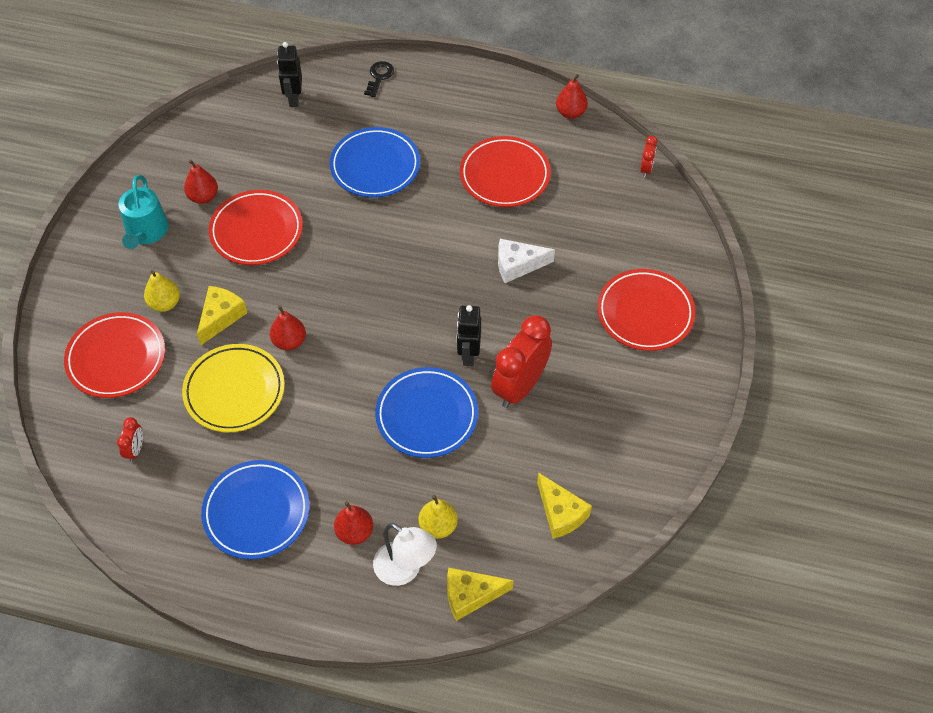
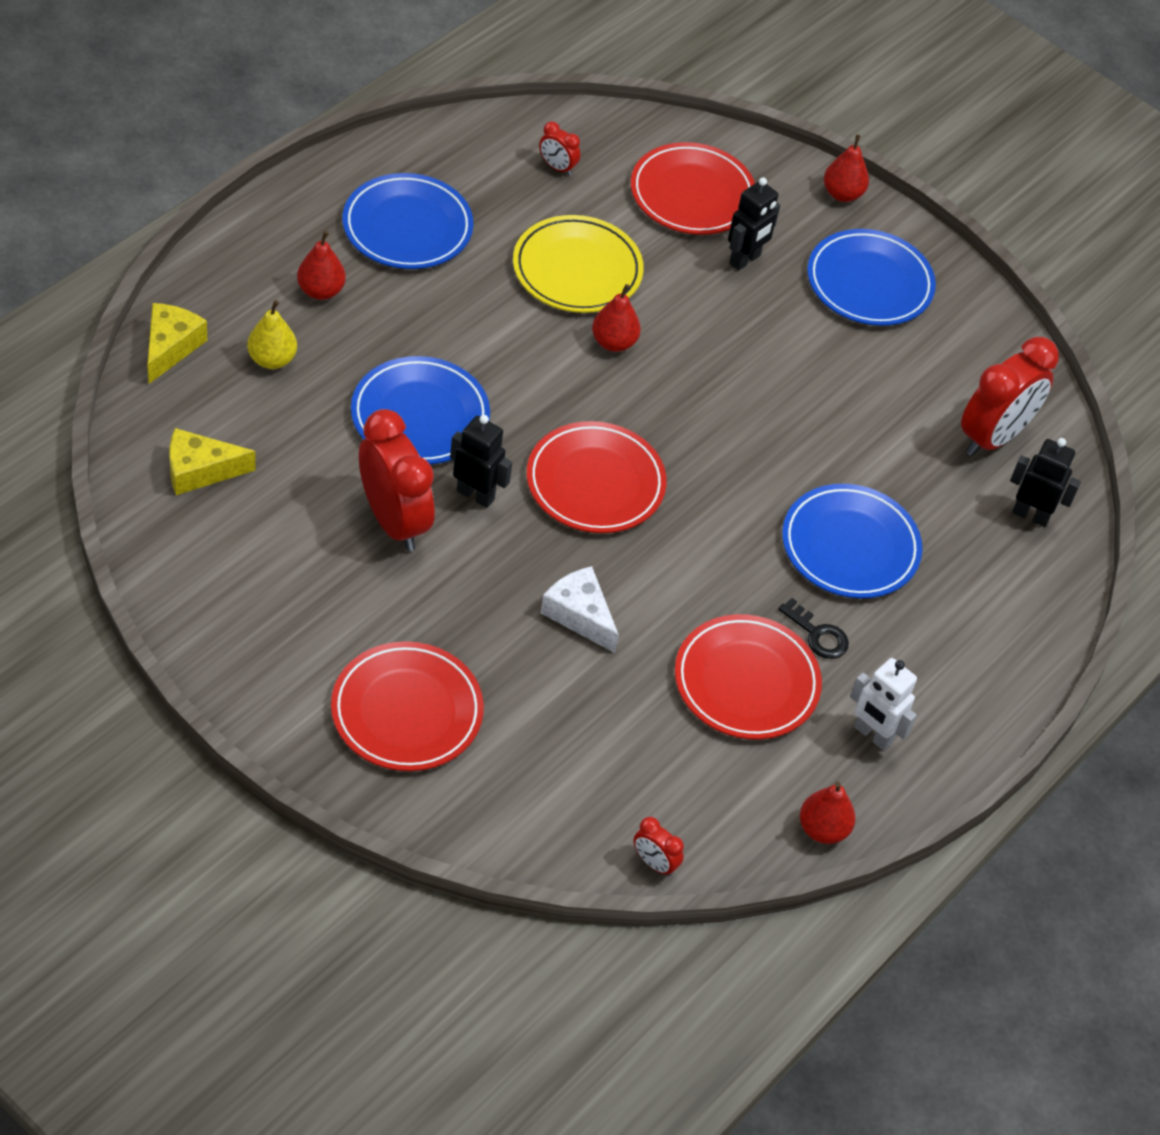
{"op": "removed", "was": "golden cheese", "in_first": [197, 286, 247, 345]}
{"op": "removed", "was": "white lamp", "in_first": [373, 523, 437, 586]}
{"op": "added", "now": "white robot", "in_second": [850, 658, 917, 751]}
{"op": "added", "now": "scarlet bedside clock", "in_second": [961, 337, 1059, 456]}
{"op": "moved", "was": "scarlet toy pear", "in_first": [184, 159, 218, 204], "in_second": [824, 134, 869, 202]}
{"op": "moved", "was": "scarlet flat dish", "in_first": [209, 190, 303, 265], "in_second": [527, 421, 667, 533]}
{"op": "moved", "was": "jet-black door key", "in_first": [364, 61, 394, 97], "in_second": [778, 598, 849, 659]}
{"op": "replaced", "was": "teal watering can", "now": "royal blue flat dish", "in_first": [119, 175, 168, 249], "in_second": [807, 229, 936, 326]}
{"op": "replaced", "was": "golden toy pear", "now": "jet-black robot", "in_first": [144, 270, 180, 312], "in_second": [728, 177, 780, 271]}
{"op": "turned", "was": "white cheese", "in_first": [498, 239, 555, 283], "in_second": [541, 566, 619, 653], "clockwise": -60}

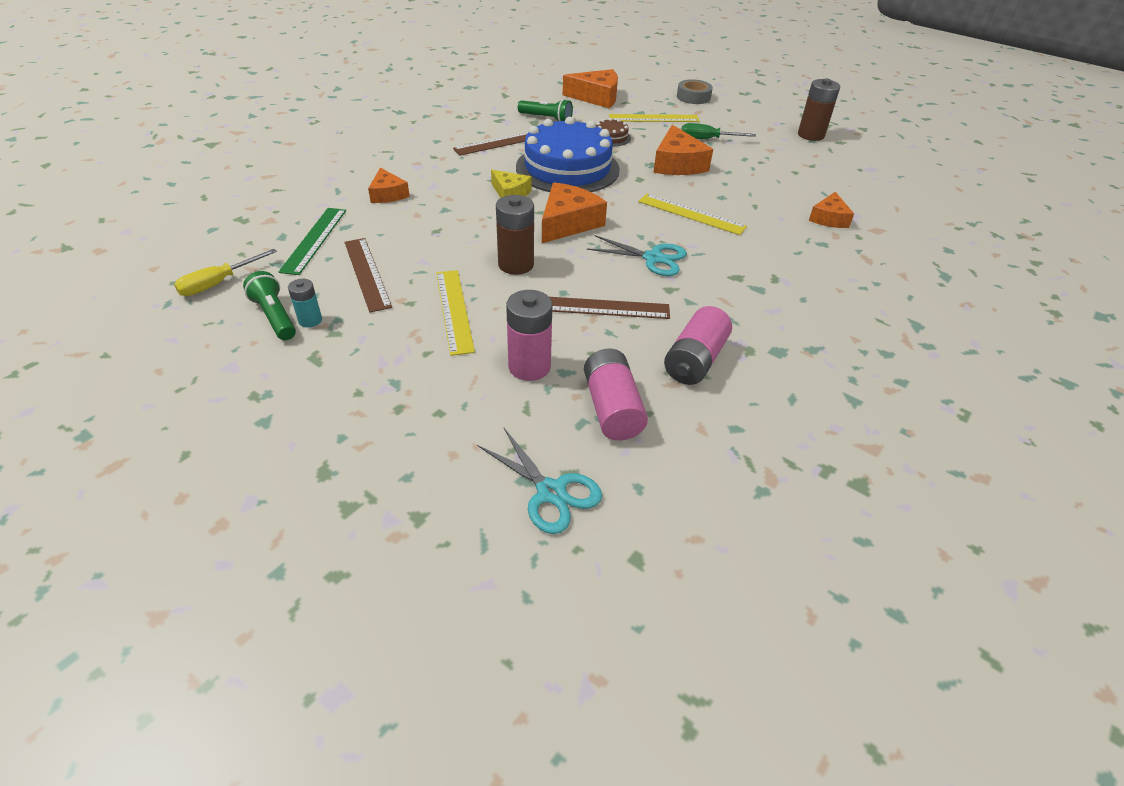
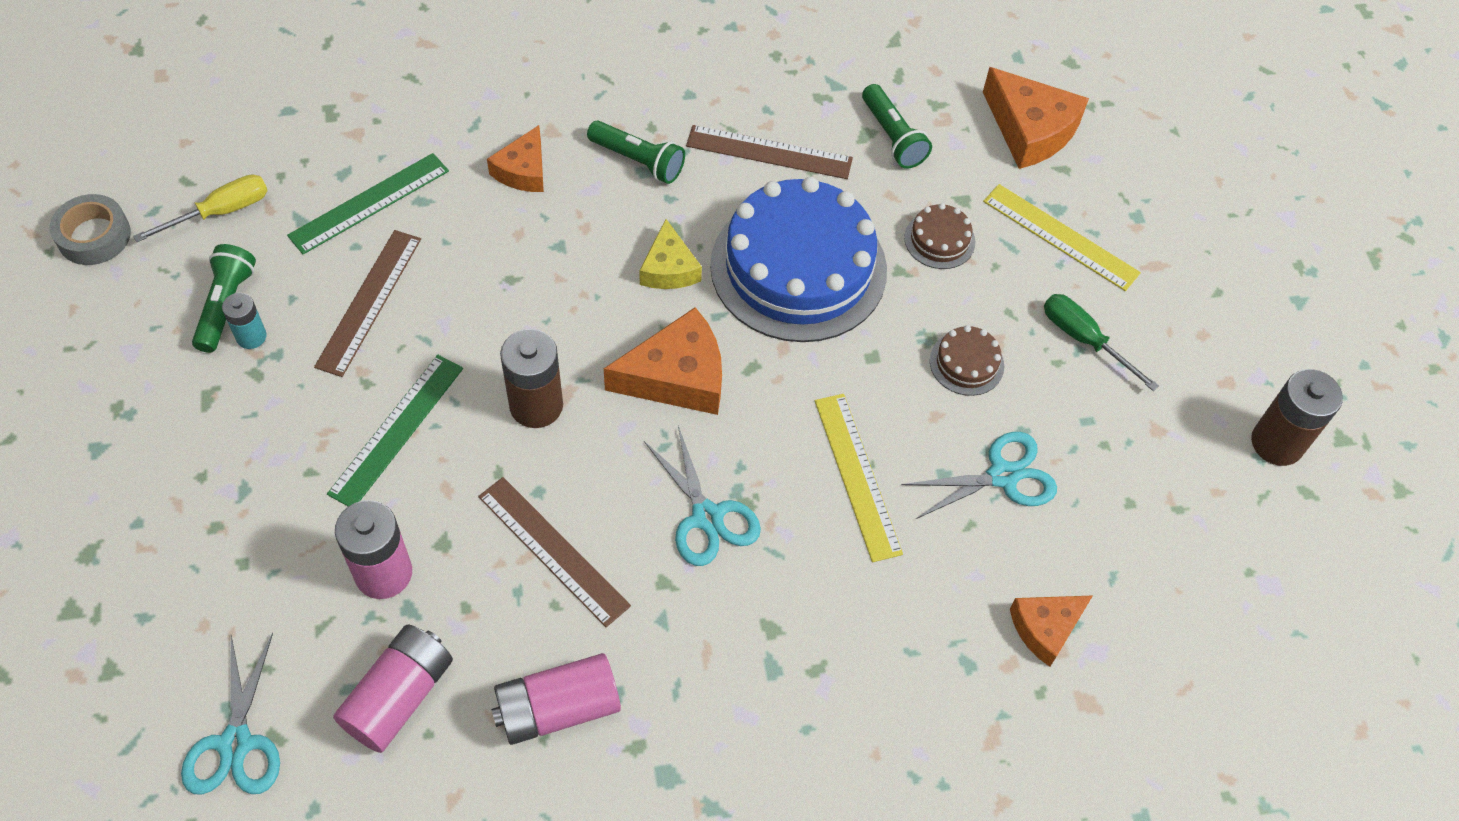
{"op": "added", "now": "green pocket torch", "in_second": [587, 120, 685, 184]}
{"op": "added", "now": "teal shears", "in_second": [901, 432, 1057, 519]}
{"op": "moved", "was": "grey roll of tape", "in_first": [677, 79, 713, 104], "in_second": [50, 194, 131, 265]}
{"op": "replaced", "was": "orange cheese", "now": "dark brown layer cake", "in_first": [653, 125, 713, 175], "in_second": [930, 325, 1004, 396]}
{"op": "recoloured", "was": "golden ruler", "now": "green ruler", "in_first": [436, 270, 475, 356], "in_second": [327, 355, 463, 506]}
{"op": "turned", "was": "golden hand screwdriver", "in_first": [174, 249, 277, 296], "in_second": [133, 174, 268, 242], "clockwise": 150}

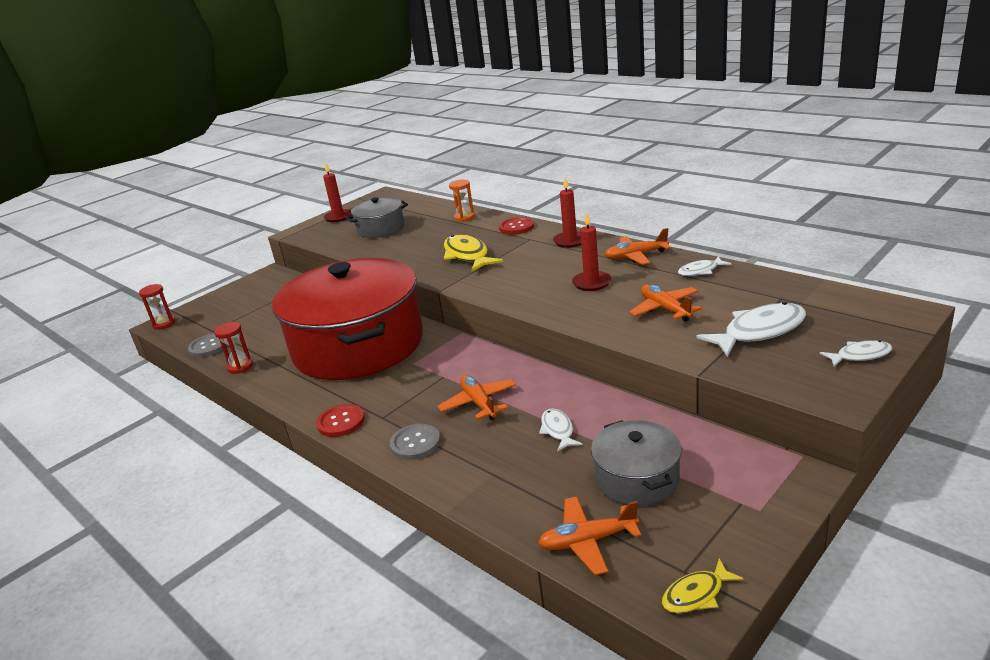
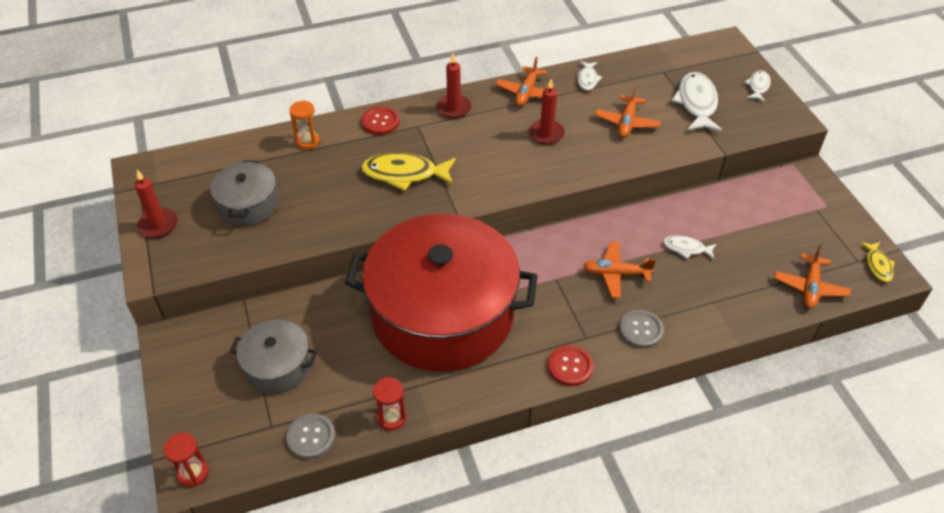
{"op": "moved", "was": "grey stockpot", "in_first": [591, 420, 682, 506], "in_second": [230, 319, 317, 394]}
{"op": "turned", "was": "orange aeroplane", "in_first": [629, 285, 702, 322], "in_second": [595, 85, 661, 138], "clockwise": -75}

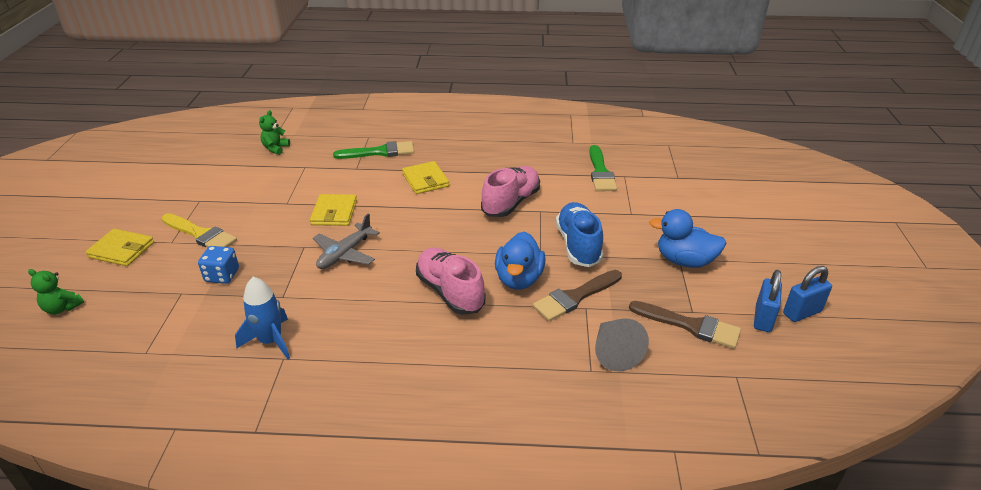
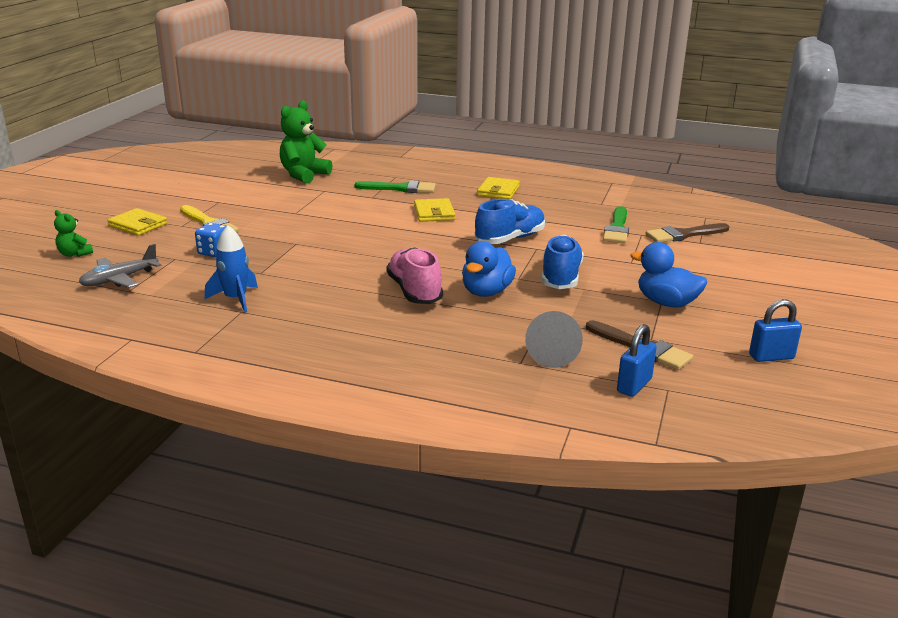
{"op": "moved", "was": "golden billfold", "in_first": [310, 194, 357, 226], "in_second": [477, 177, 520, 199]}
{"op": "moved", "was": "grey aeroplane", "in_first": [313, 214, 380, 269], "in_second": [79, 244, 161, 288]}
{"op": "moved", "was": "dark brown paintbrush", "in_first": [533, 270, 622, 321], "in_second": [646, 223, 729, 242]}
{"op": "moved", "was": "royal blue lock", "in_first": [754, 270, 782, 332], "in_second": [617, 324, 657, 397]}
{"op": "recoloured", "was": "rosy shoe", "now": "royal blue shoe", "in_first": [481, 166, 540, 217], "in_second": [475, 199, 545, 244]}
{"op": "resized", "was": "green teddy", "in_first": [259, 110, 290, 155], "in_second": [280, 100, 332, 184], "ratio": 1.89}

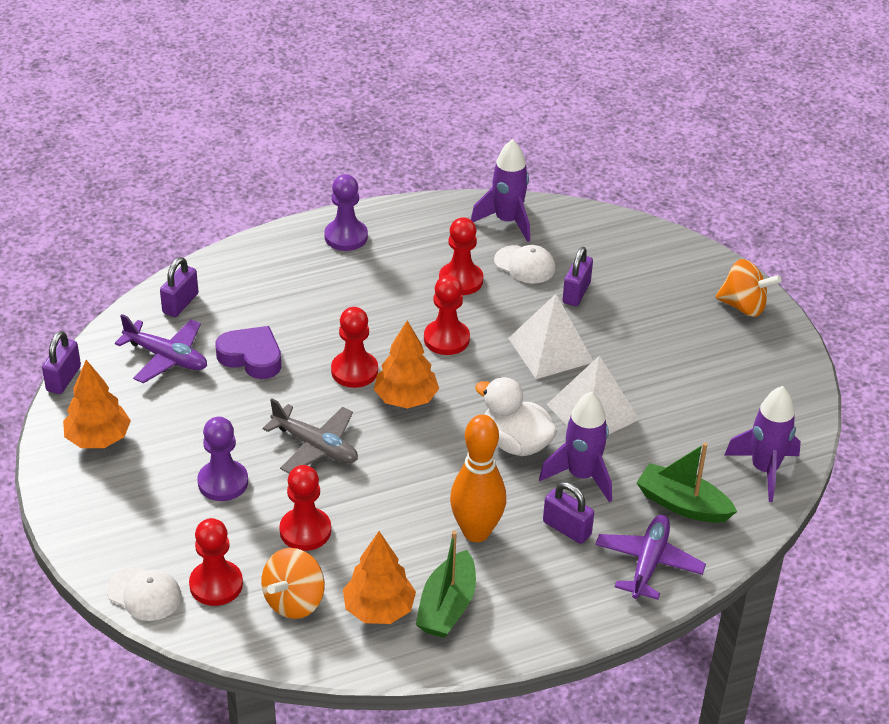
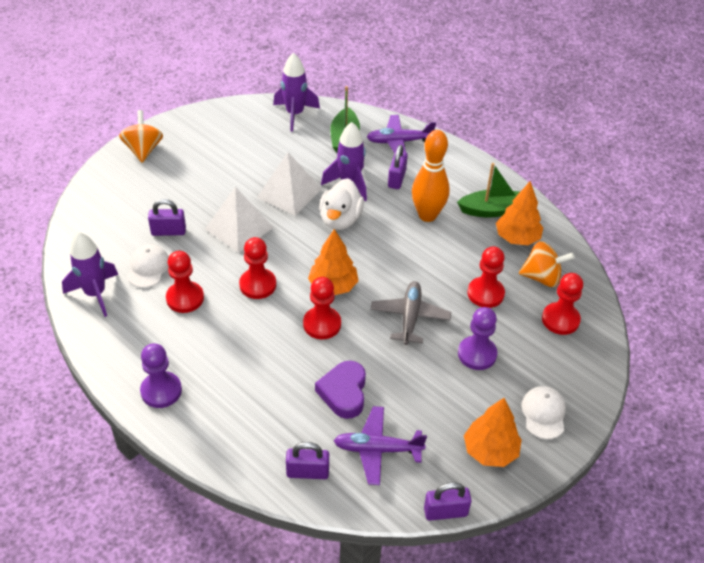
{"op": "moved", "was": "white peaked cap", "in_first": [107, 567, 182, 621], "in_second": [521, 386, 566, 439]}
{"op": "turned", "was": "royal purple aeroplane", "in_first": [115, 314, 207, 383], "in_second": [334, 406, 427, 485], "clockwise": -90}

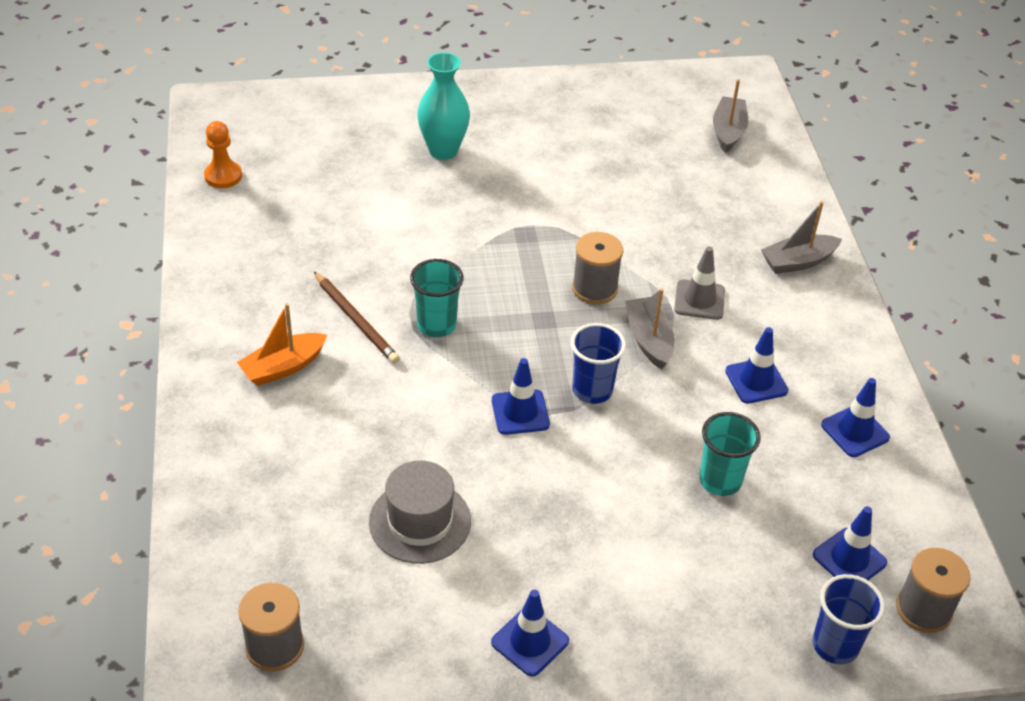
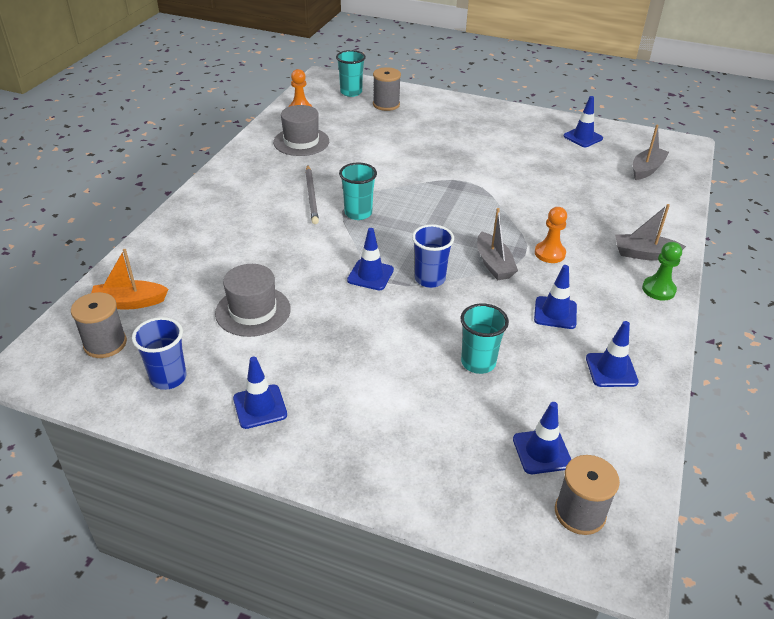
{"op": "removed", "was": "teal vase", "in_first": [417, 52, 470, 160]}
{"op": "added", "now": "grey top hat", "in_second": [273, 105, 329, 156]}
{"op": "added", "now": "teal cup", "in_second": [336, 50, 366, 97]}
{"op": "added", "now": "royal blue safety cone", "in_second": [563, 96, 603, 147]}
{"op": "added", "now": "green game pawn", "in_second": [642, 242, 682, 301]}
{"op": "moved", "was": "orange toy boat", "in_first": [237, 303, 327, 386], "in_second": [91, 249, 168, 309]}
{"op": "moved", "was": "grey bobbin", "in_first": [572, 232, 623, 304], "in_second": [373, 67, 401, 111]}
{"op": "moved", "was": "royal blue cup", "in_first": [812, 574, 885, 664], "in_second": [132, 317, 187, 390]}
{"op": "replaced", "was": "grey safety cone", "now": "orange game pawn", "in_first": [674, 246, 725, 320], "in_second": [535, 207, 567, 263]}
{"op": "recoloured", "was": "dark brown pencil", "now": "grey pencil", "in_first": [314, 272, 400, 364], "in_second": [305, 165, 319, 224]}
{"op": "turned", "was": "grey toy boat", "in_first": [625, 288, 674, 369], "in_second": [477, 208, 518, 280], "clockwise": 150}

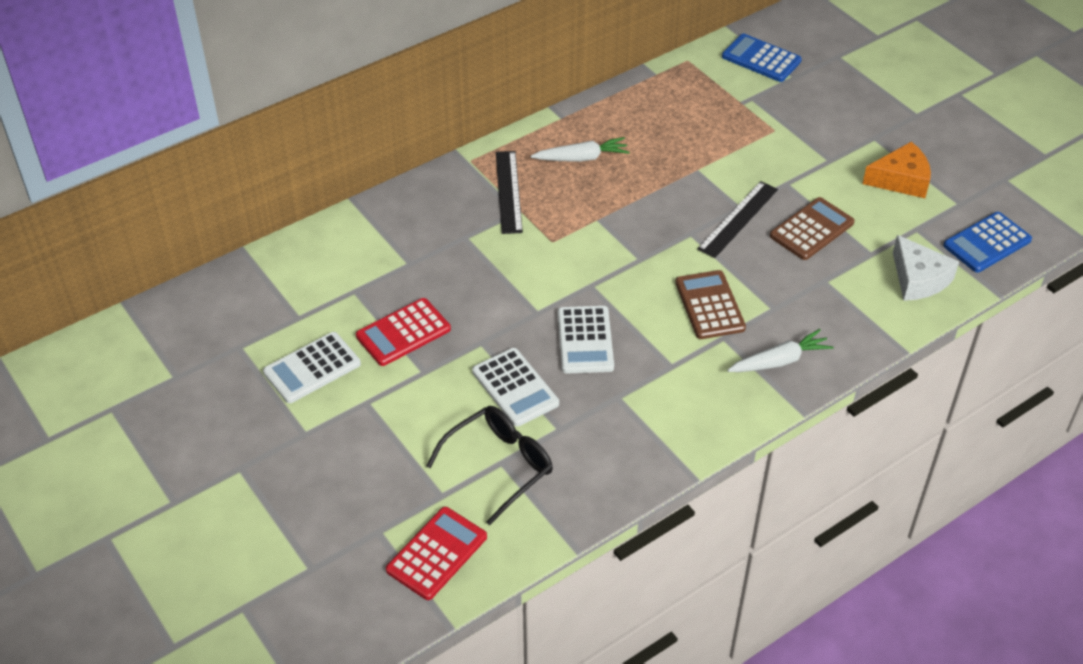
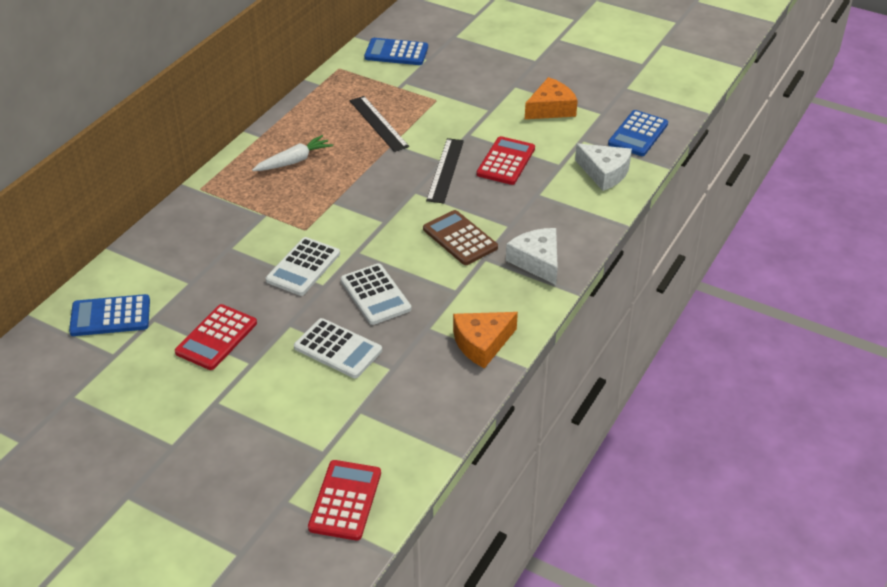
{"op": "removed", "was": "jet-black spectacles", "in_first": [427, 406, 553, 525]}
{"op": "added", "now": "royal blue adding machine", "in_second": [69, 294, 150, 336]}
{"op": "added", "now": "orange cheese", "in_second": [453, 312, 518, 369]}
{"op": "moved", "was": "white adding machine", "in_first": [263, 332, 361, 403], "in_second": [266, 237, 340, 296]}
{"op": "moved", "was": "jet-black ruler", "in_first": [496, 151, 523, 234], "in_second": [350, 96, 409, 152]}
{"op": "replaced", "was": "white root vegetable", "now": "white cheese", "in_first": [727, 329, 834, 372], "in_second": [506, 228, 558, 285]}
{"op": "recoloured", "was": "dark brown adding machine", "now": "scarlet adding machine", "in_first": [770, 197, 855, 260], "in_second": [477, 136, 535, 185]}

